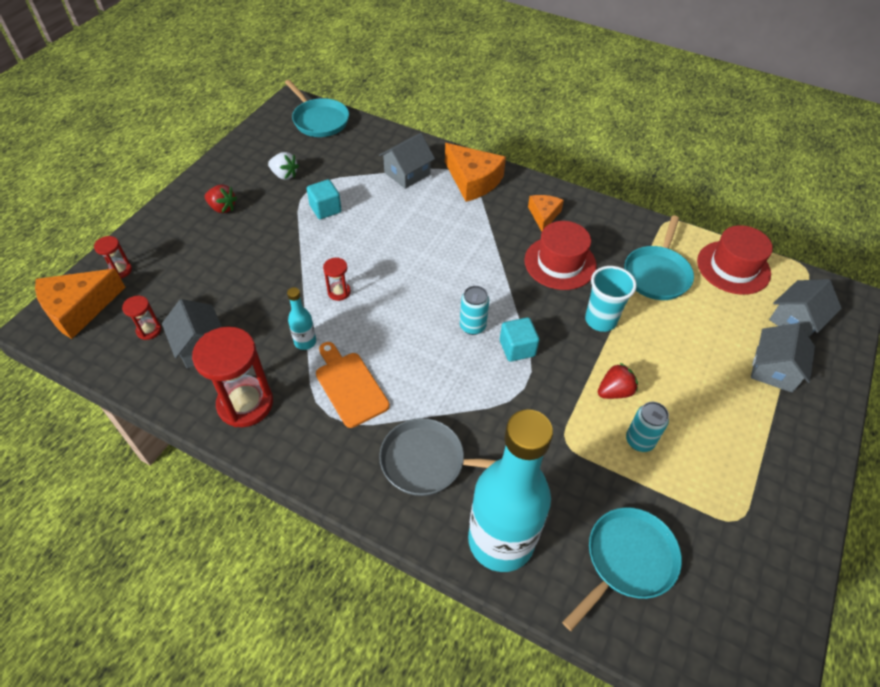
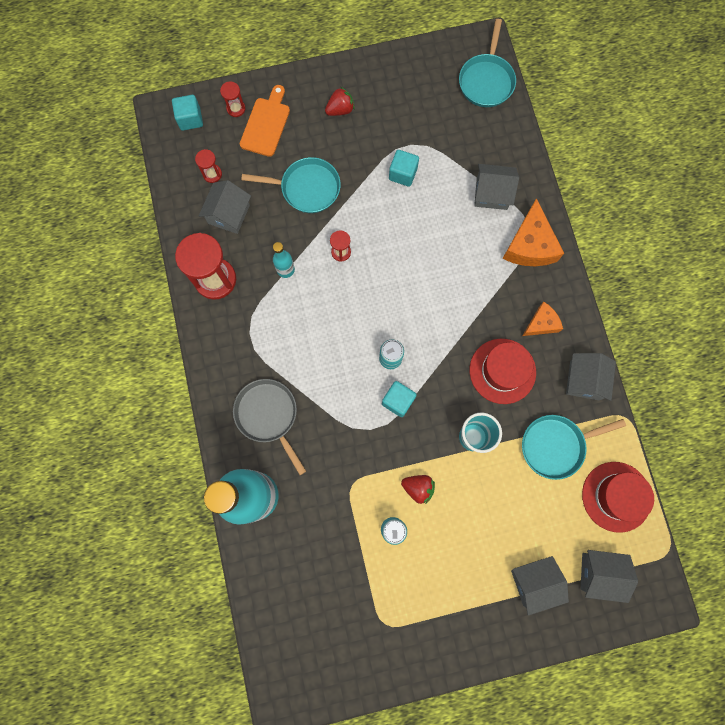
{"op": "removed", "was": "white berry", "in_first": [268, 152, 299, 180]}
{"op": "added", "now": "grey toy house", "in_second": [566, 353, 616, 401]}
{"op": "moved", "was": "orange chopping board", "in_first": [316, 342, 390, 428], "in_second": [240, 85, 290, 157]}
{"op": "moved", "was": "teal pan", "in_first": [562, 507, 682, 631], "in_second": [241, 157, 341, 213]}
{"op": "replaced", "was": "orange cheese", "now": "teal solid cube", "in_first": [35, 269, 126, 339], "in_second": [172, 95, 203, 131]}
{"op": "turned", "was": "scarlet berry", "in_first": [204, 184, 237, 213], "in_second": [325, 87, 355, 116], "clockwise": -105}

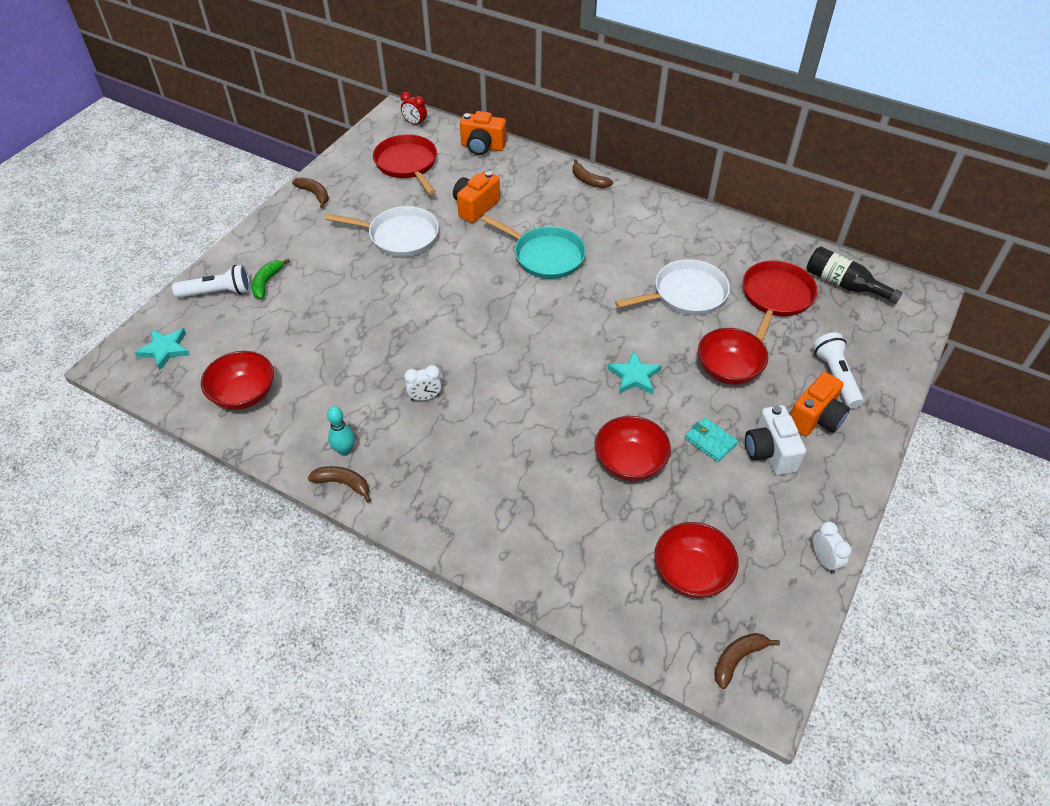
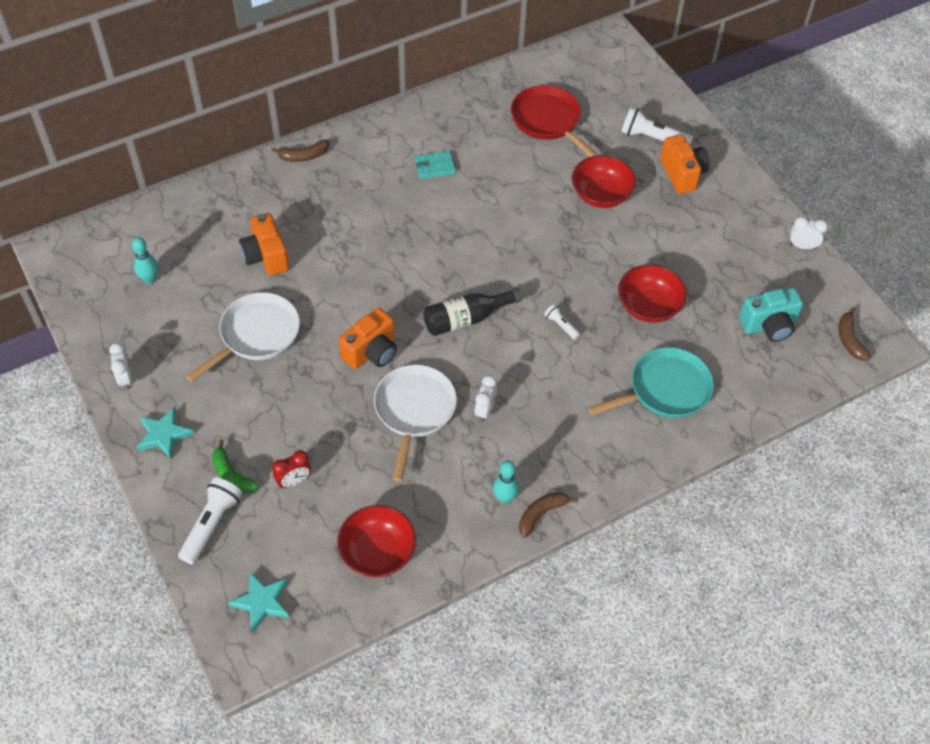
{"op": "removed", "was": "white photo camera", "in_first": [745, 405, 806, 475]}
{"op": "added", "now": "white pocket torch", "in_second": [544, 304, 580, 340]}
{"op": "moved", "was": "scarlet bedside clock", "in_first": [401, 92, 427, 127], "in_second": [272, 450, 311, 488]}
{"op": "moved", "was": "orange photo camera", "in_first": [460, 111, 506, 155], "in_second": [339, 308, 397, 369]}
{"op": "moved", "was": "teal pan", "in_first": [481, 215, 586, 279], "in_second": [588, 347, 714, 418]}
{"op": "moved", "was": "teal star shape", "in_first": [608, 351, 662, 394], "in_second": [136, 407, 194, 459]}
{"op": "moved", "was": "white pan", "in_first": [615, 259, 730, 315], "in_second": [374, 365, 457, 481]}
{"op": "moved", "was": "teal billfold", "in_first": [685, 417, 738, 462], "in_second": [415, 151, 456, 179]}
{"op": "moved", "was": "jet-black bottle", "in_first": [807, 247, 902, 304], "in_second": [423, 288, 523, 336]}
{"op": "replaced", "was": "dark brown banana", "now": "white bedside clock", "in_first": [292, 177, 329, 208], "in_second": [109, 343, 132, 390]}
{"op": "replaced", "was": "scarlet pan", "now": "teal skittle", "in_first": [373, 134, 437, 195], "in_second": [132, 237, 158, 284]}
{"op": "replaced", "was": "scarlet deep dish", "now": "teal photo camera", "in_first": [654, 522, 738, 598], "in_second": [739, 288, 803, 342]}

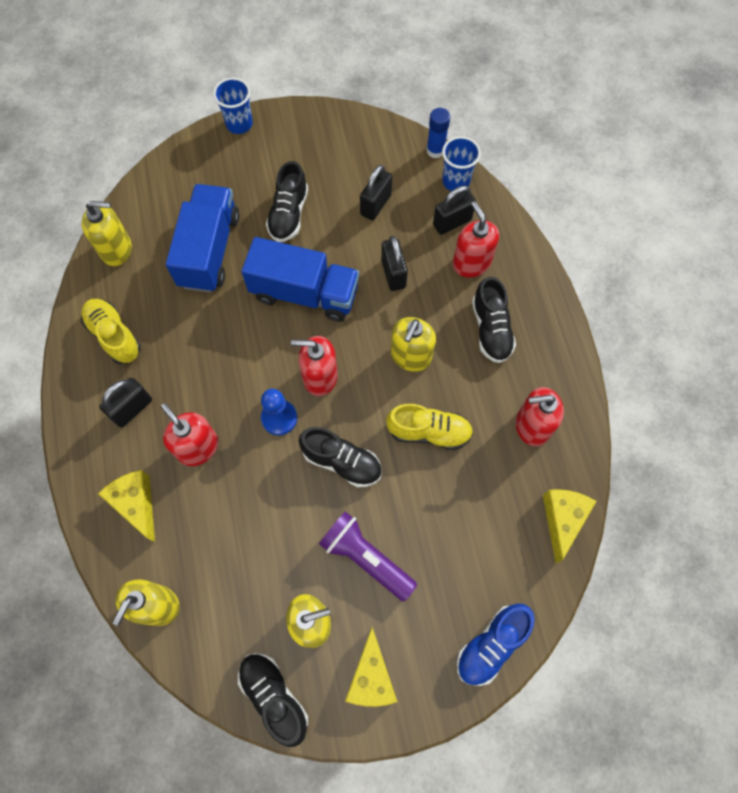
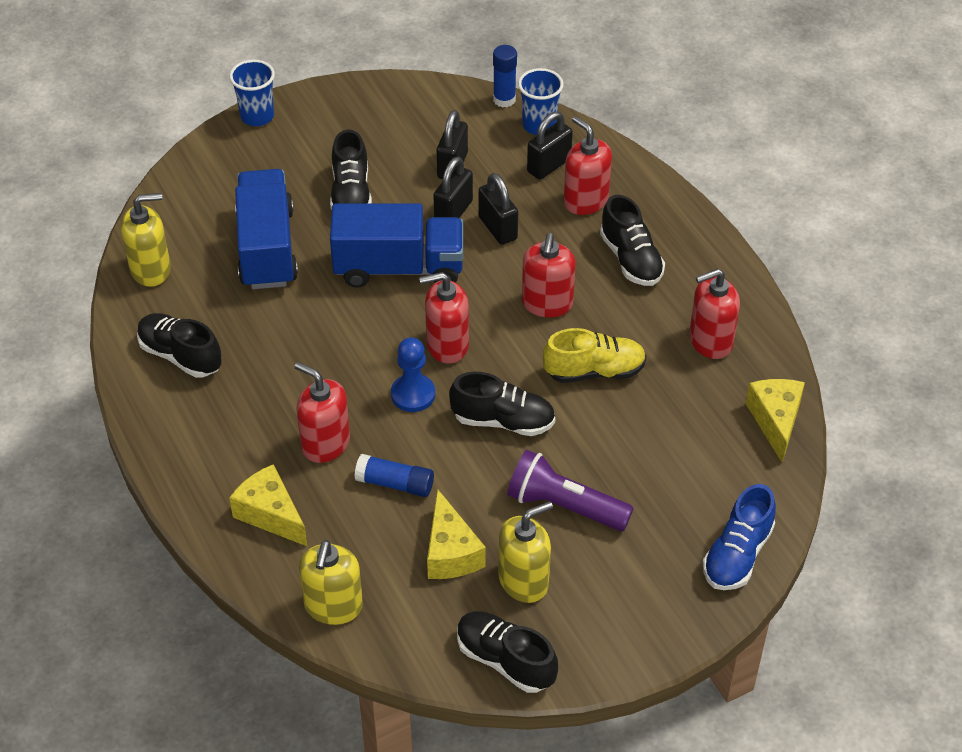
{"op": "added", "now": "royal blue glue", "in_second": [354, 454, 434, 497]}
{"op": "moved", "was": "jet-black lock", "in_first": [99, 378, 152, 428], "in_second": [433, 157, 473, 218]}
{"op": "moved", "was": "golden cheese", "in_first": [345, 627, 397, 707], "in_second": [427, 488, 486, 579]}
{"op": "recoloured", "was": "golden shoe", "now": "jet-black shoe", "in_first": [81, 299, 141, 364], "in_second": [137, 313, 222, 378]}
{"op": "recoloured", "was": "golden soap dispenser", "now": "scarlet soap dispenser", "in_first": [391, 317, 436, 372], "in_second": [522, 233, 576, 318]}

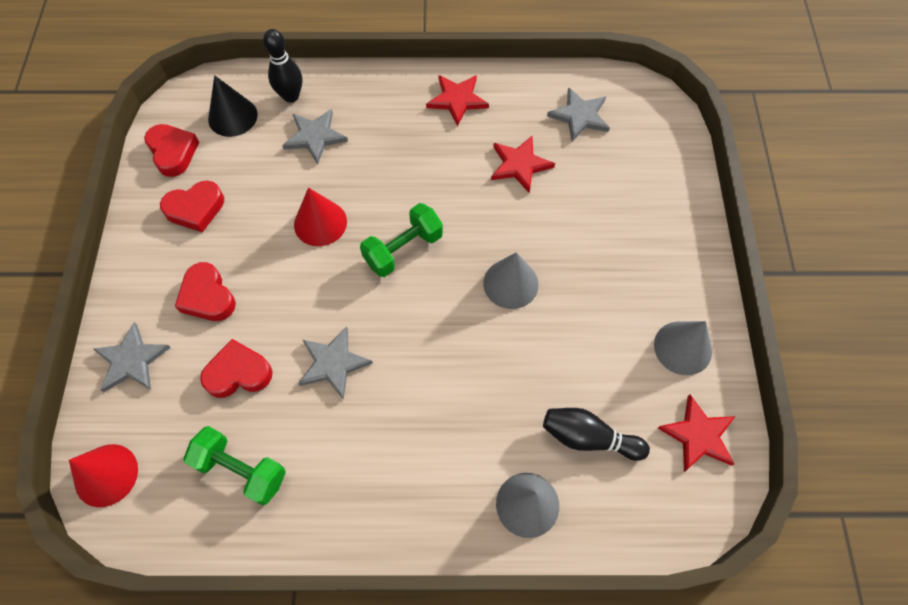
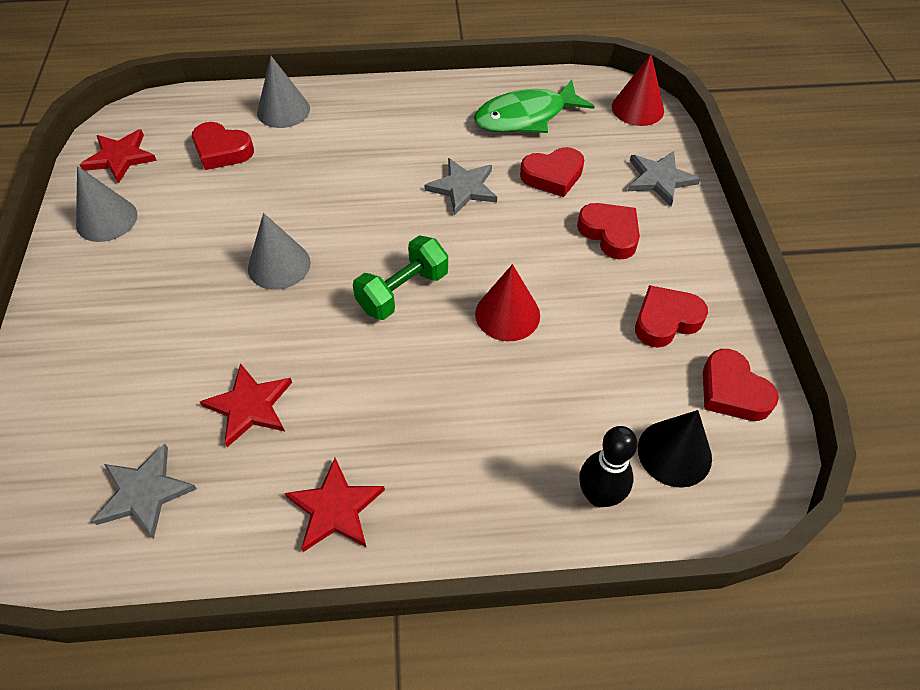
{"op": "removed", "was": "grey star shape", "in_first": [282, 109, 348, 164]}
{"op": "replaced", "was": "green hand weight", "now": "green fish", "in_first": [183, 426, 286, 505], "in_second": [474, 80, 595, 133]}
{"op": "replaced", "was": "jet-black skittle", "now": "scarlet love heart", "in_first": [543, 408, 650, 461], "in_second": [192, 122, 254, 170]}

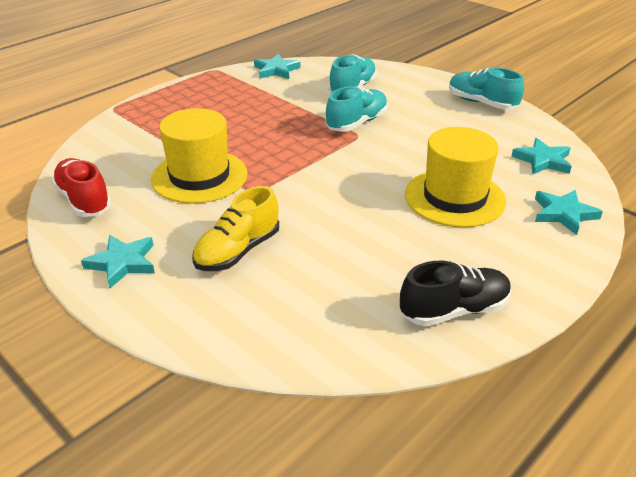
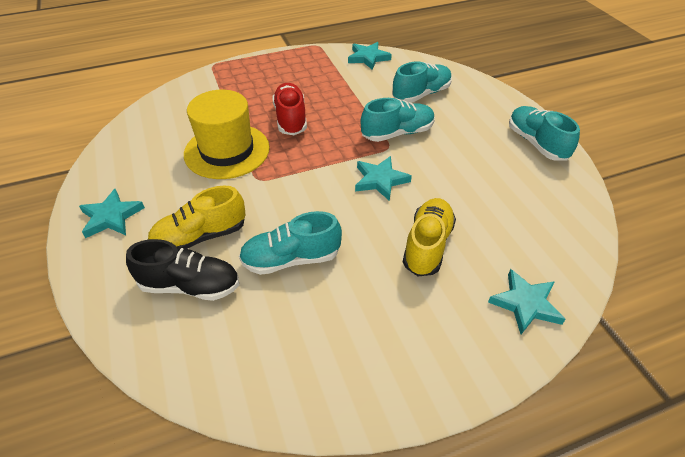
{"op": "added", "now": "teal shoe", "in_second": [239, 211, 342, 275]}
{"op": "moved", "was": "scarlet shoe", "in_first": [51, 158, 112, 217], "in_second": [272, 83, 307, 135]}
{"op": "moved", "was": "jet-black shoe", "in_first": [400, 261, 511, 326], "in_second": [126, 239, 239, 301]}
{"op": "moved", "was": "teal star shape", "in_first": [511, 138, 572, 174], "in_second": [355, 156, 412, 201]}
{"op": "replaced", "was": "golden top hat", "now": "golden shoe", "in_first": [405, 127, 506, 227], "in_second": [403, 198, 456, 277]}

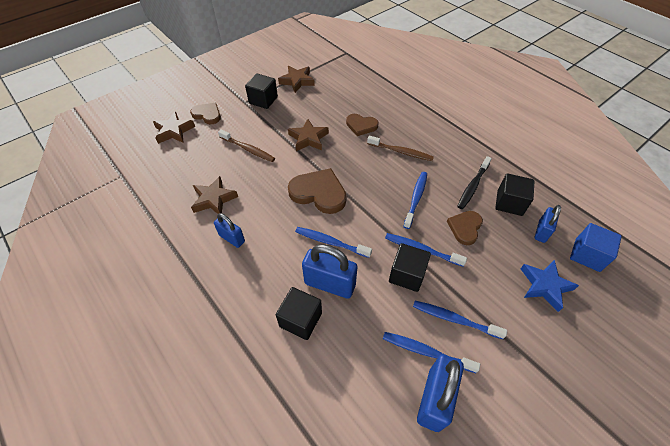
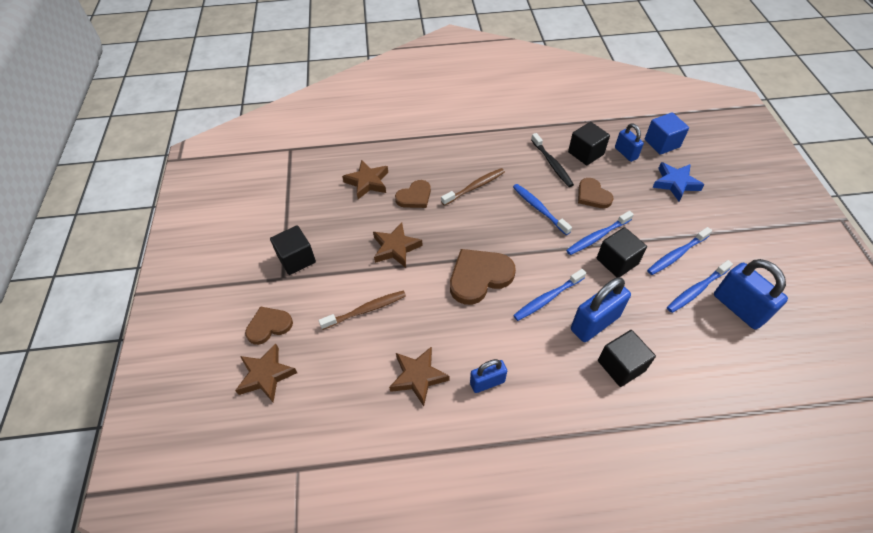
{"op": "moved", "was": "dark brown star shape", "in_first": [278, 66, 315, 93], "in_second": [342, 160, 388, 199]}

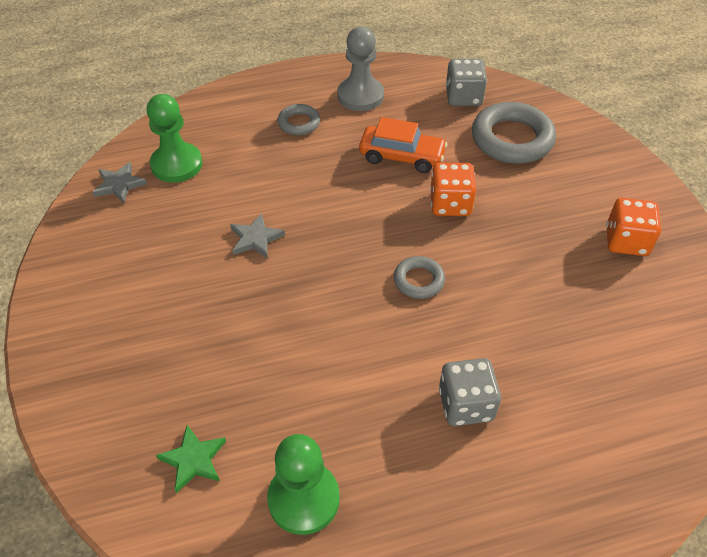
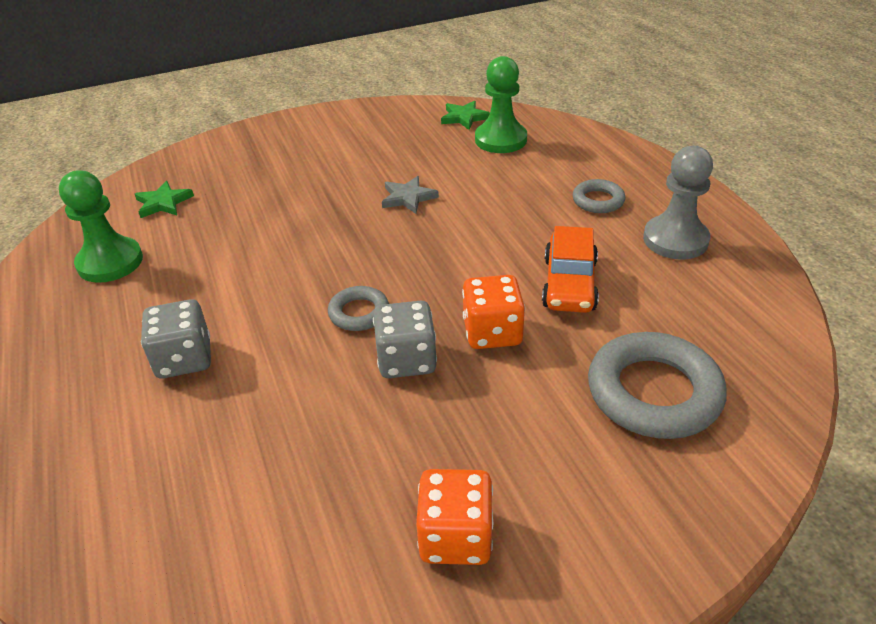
{"op": "moved", "was": "grey dice", "in_first": [446, 59, 487, 106], "in_second": [373, 301, 437, 378]}
{"op": "recoloured", "was": "grey star shape", "now": "green star shape", "in_first": [92, 162, 147, 203], "in_second": [441, 101, 490, 130]}

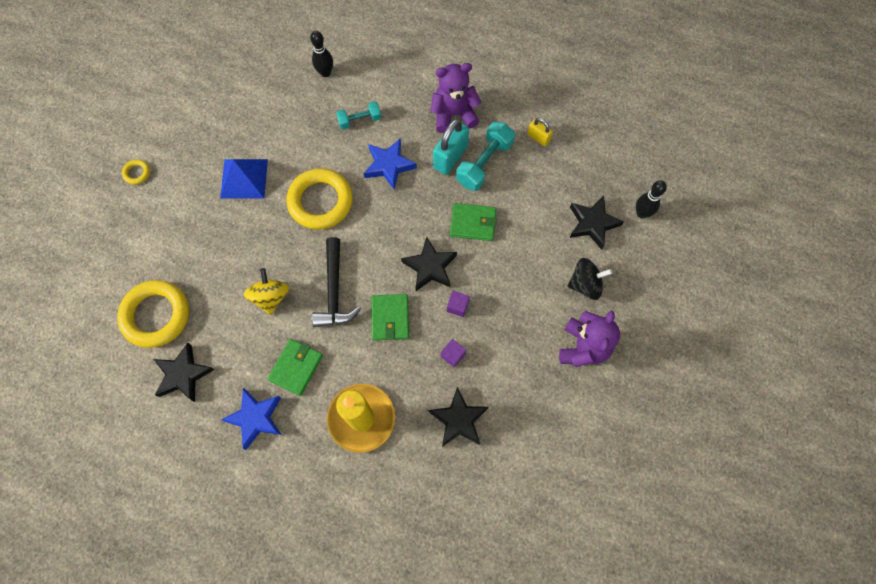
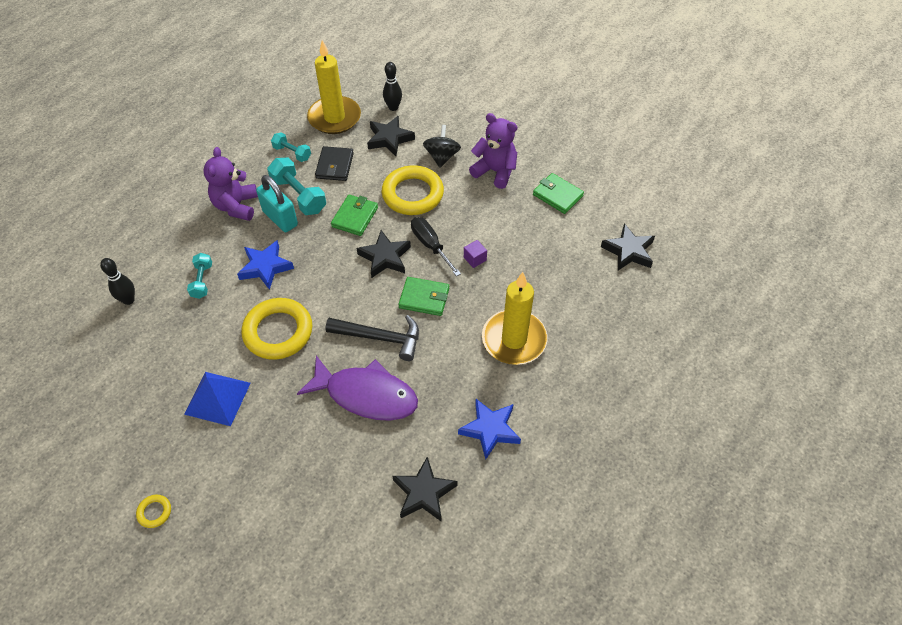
{"op": "added", "now": "golden pillar candle", "in_second": [307, 40, 361, 134]}
{"op": "added", "now": "jet-black billfold", "in_second": [315, 146, 354, 181]}
{"op": "moved", "was": "golden torus", "in_first": [117, 280, 189, 348], "in_second": [382, 165, 444, 215]}
{"op": "moved", "was": "green billfold", "in_first": [268, 339, 323, 396], "in_second": [533, 173, 584, 214]}
{"op": "moved", "was": "jet-black star shape", "in_first": [428, 387, 489, 447], "in_second": [601, 224, 655, 271]}
{"op": "replaced", "was": "golden whirligig", "now": "royal purple fish", "in_first": [244, 268, 289, 315], "in_second": [297, 356, 418, 421]}
{"op": "replaced", "was": "royal purple solid cube", "now": "jet-black hand screwdriver", "in_first": [447, 291, 470, 317], "in_second": [411, 217, 461, 276]}
{"op": "replaced", "was": "golden lock", "now": "teal hand weight", "in_first": [527, 118, 553, 147], "in_second": [271, 132, 311, 162]}

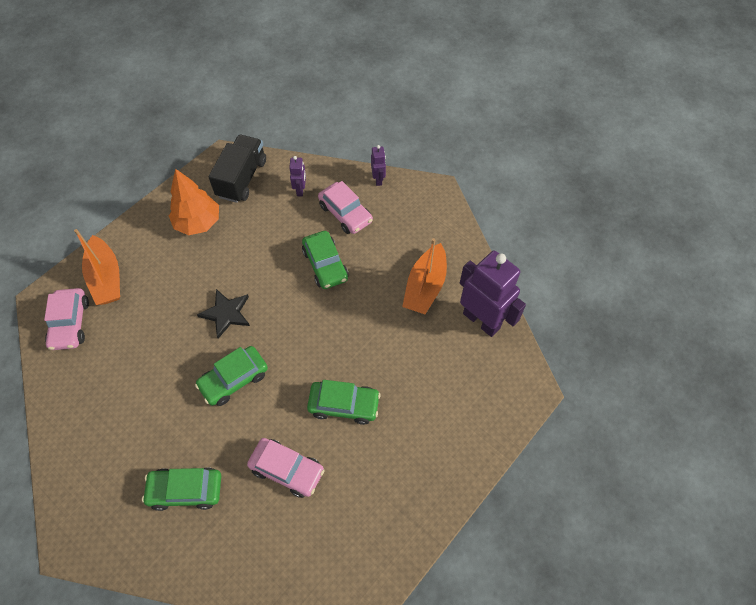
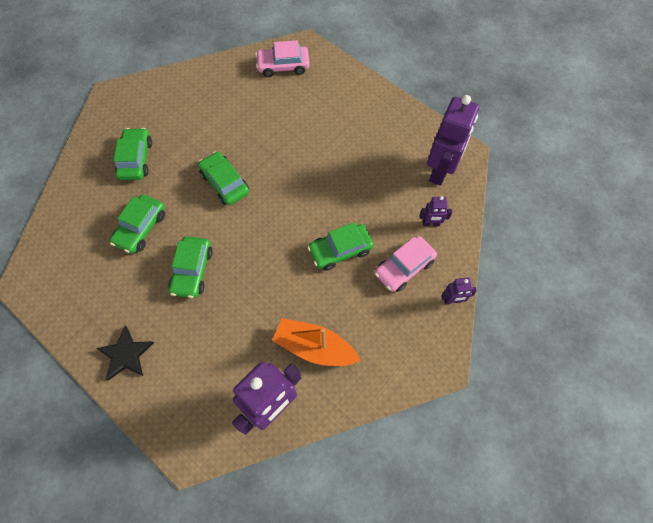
{"op": "removed", "was": "orange toy boat", "in_first": [74, 229, 120, 305]}
{"op": "removed", "was": "orange tree", "in_first": [169, 169, 219, 235]}
{"op": "moved", "was": "jet-black star shape", "in_first": [197, 289, 250, 339], "in_second": [96, 326, 154, 381]}
{"op": "replaced", "was": "jet-black truck", "now": "royal purple robot", "in_first": [209, 135, 266, 203], "in_second": [427, 95, 479, 186]}
{"op": "recoloured", "was": "rosy toy car", "now": "green toy car", "in_first": [247, 438, 325, 498], "in_second": [109, 194, 165, 254]}

